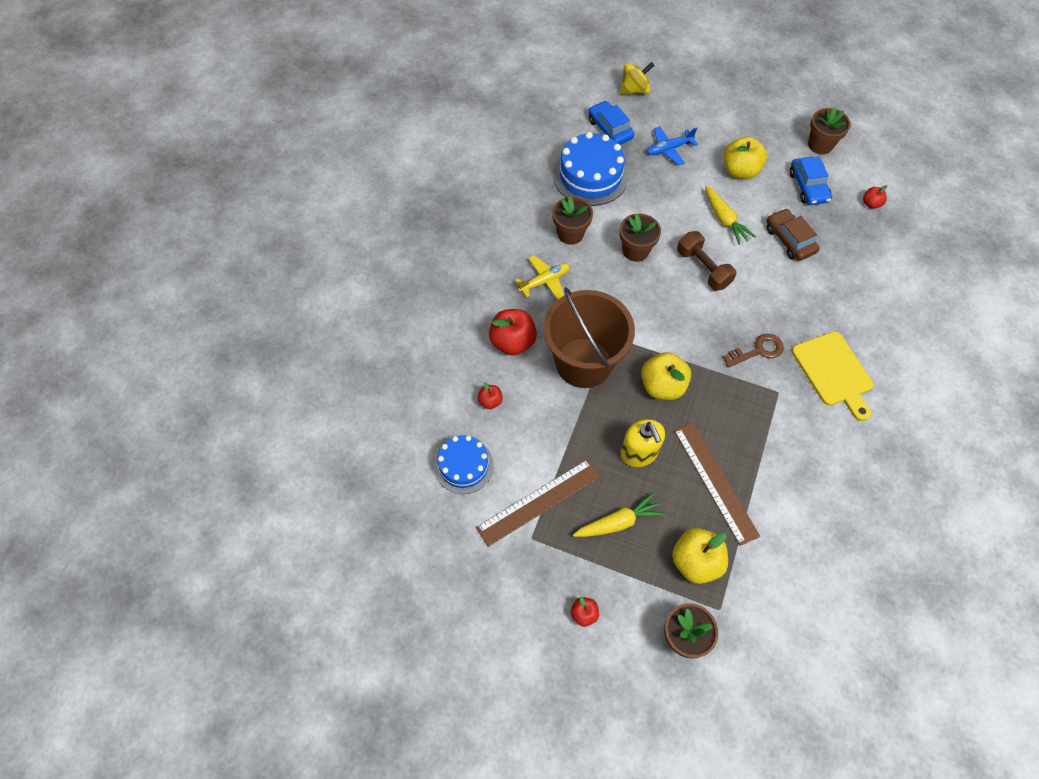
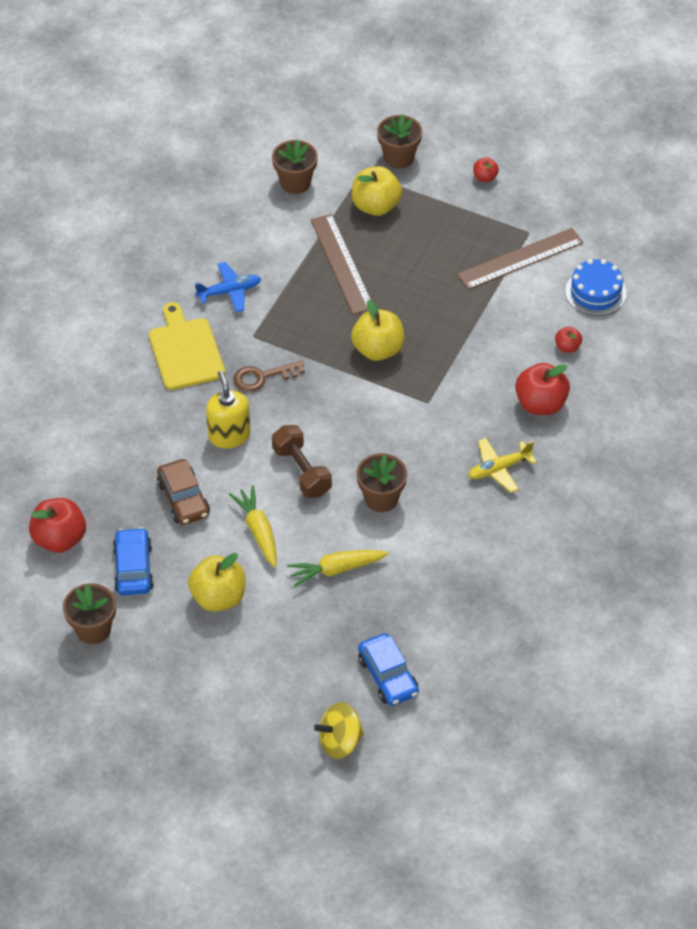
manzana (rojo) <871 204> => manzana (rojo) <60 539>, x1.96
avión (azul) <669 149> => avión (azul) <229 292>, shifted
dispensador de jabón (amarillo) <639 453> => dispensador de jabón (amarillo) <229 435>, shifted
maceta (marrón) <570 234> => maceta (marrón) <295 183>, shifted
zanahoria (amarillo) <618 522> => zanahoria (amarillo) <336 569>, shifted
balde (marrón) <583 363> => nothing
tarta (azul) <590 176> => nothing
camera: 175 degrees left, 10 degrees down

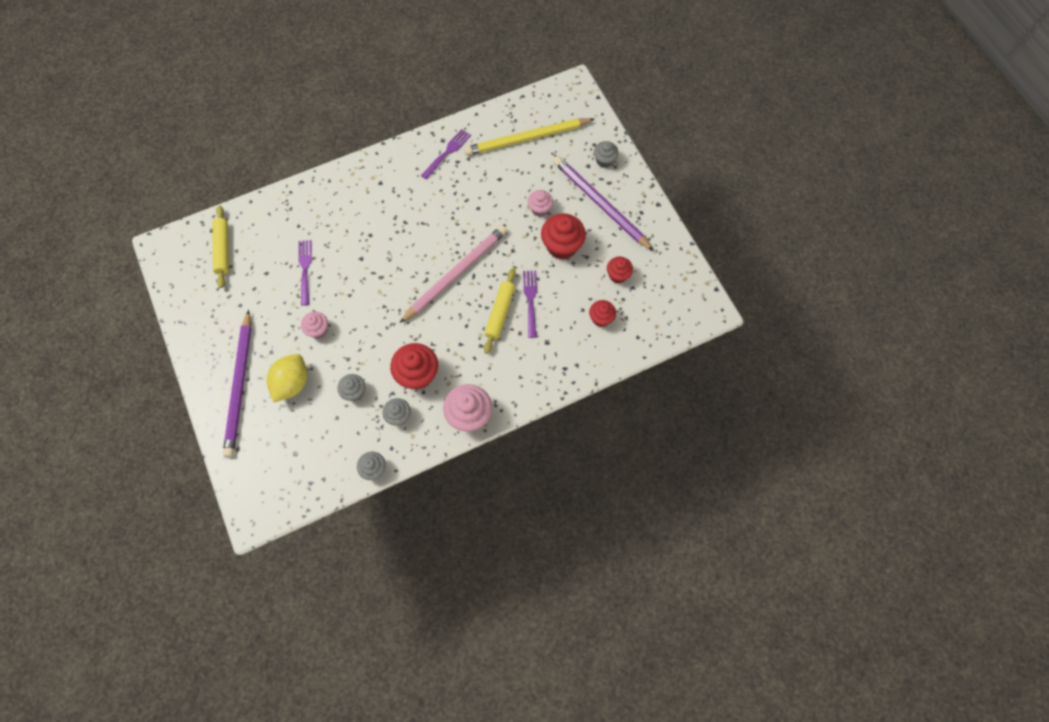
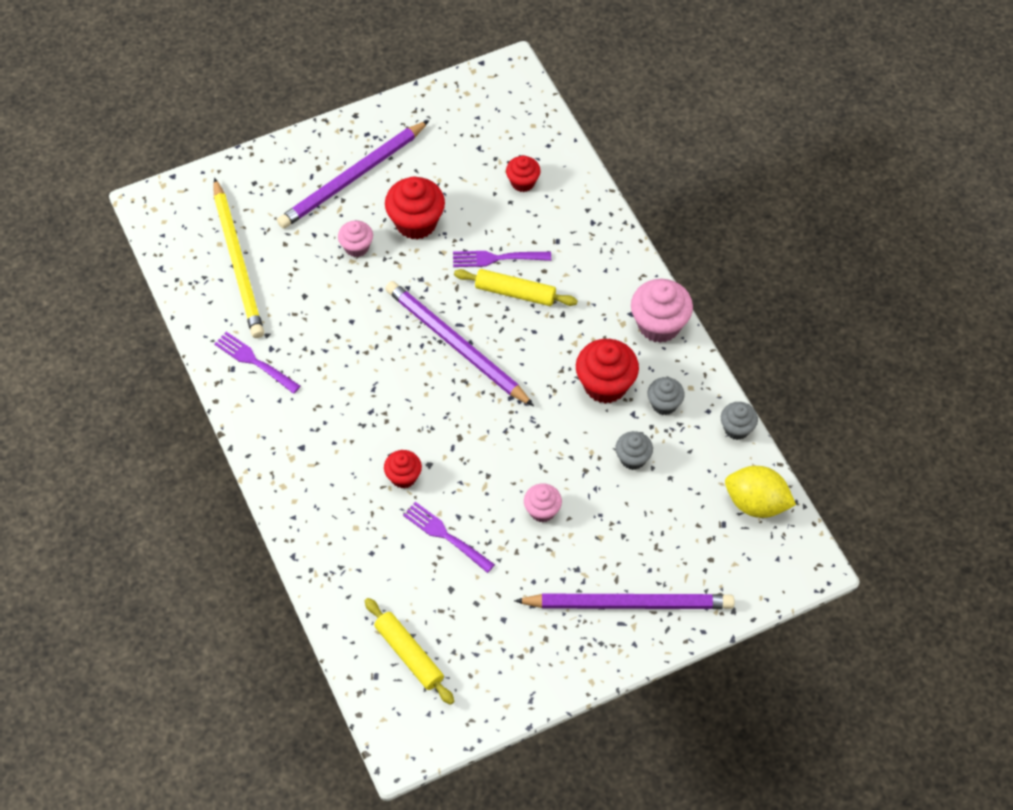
rodillo (amarillo) <223 249> => rodillo (amarillo) <409 654>, 60 degrees clockwise
magdalena (rojo) <618 275> => magdalena (rojo) <403 477>, shifted
lápiz (rosa) <455 274> => lápiz (morado) <456 345>
tenedor (morado) <305 270> => tenedor (morado) <446 536>, 45 degrees clockwise
limón (amarillo) <292 383> => limón (amarillo) <756 503>, shifted
magdalena (gris) <604 160> => nothing
camera: 90 degrees left, 10 degrees down

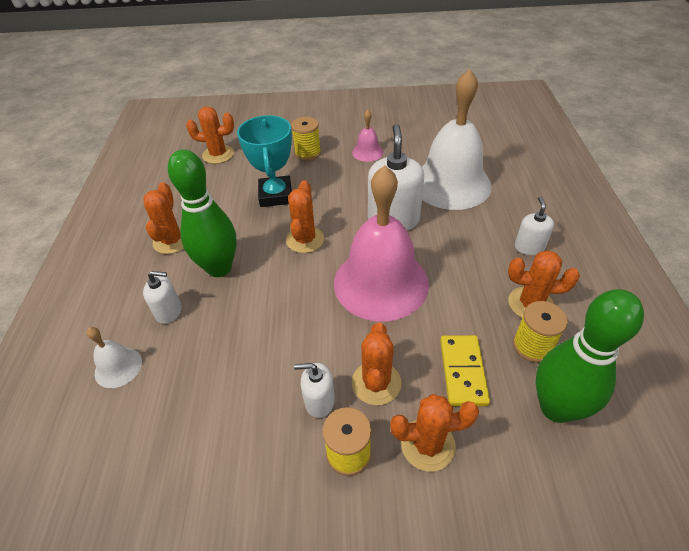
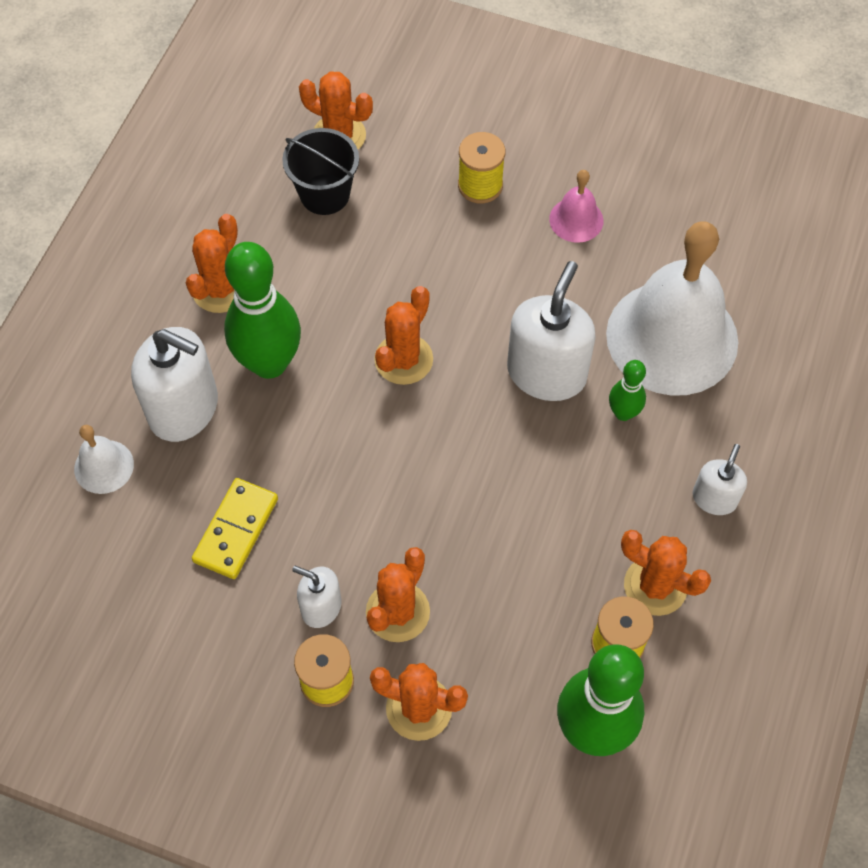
dispensador de jabón (blanco) <169 311> => dispensador de jabón (blanco) <184 408>, x1.85
ficha de dominó (amarillo) <462 371> => ficha de dominó (amarillo) <236 530>, shifted
nothing => balde (negro) <325 194>
nothing => bolo (verde) <623 413>
trofeo (turquesa) <276 195> => nothing
campana (rosa) <381 283> => nothing
camera: 20 degrees right, 15 degrees up

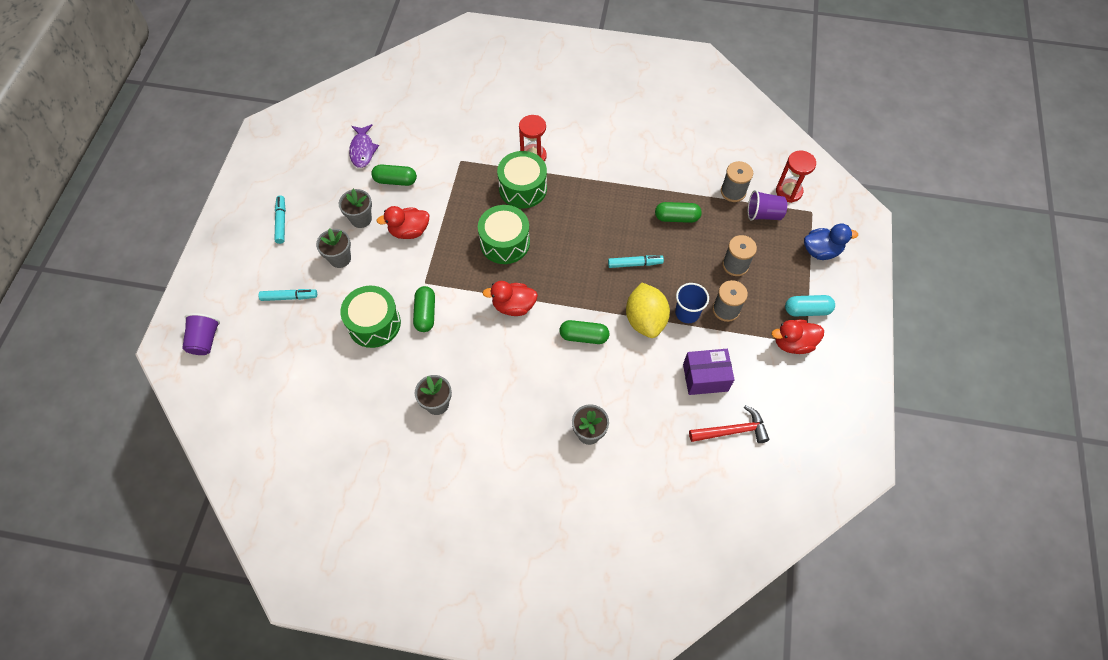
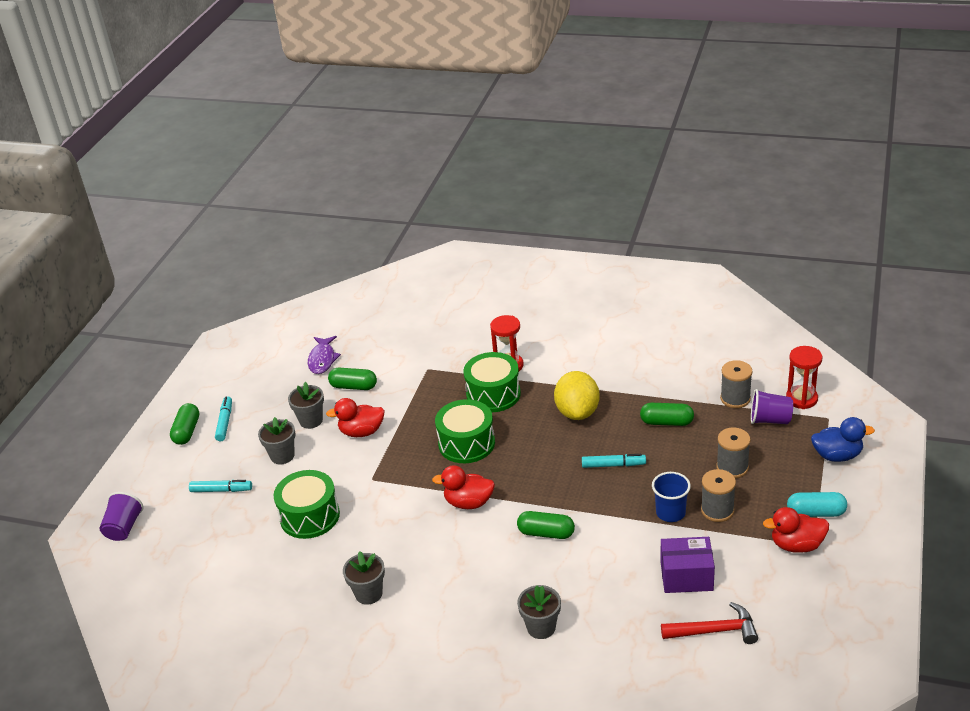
cápsula (verde) <425 313> => cápsula (verde) <187 431>, shifted
limón (amarillo) <645 320> => limón (amarillo) <577 412>, shifted
camera: 10 degrees right, 25 degrees down

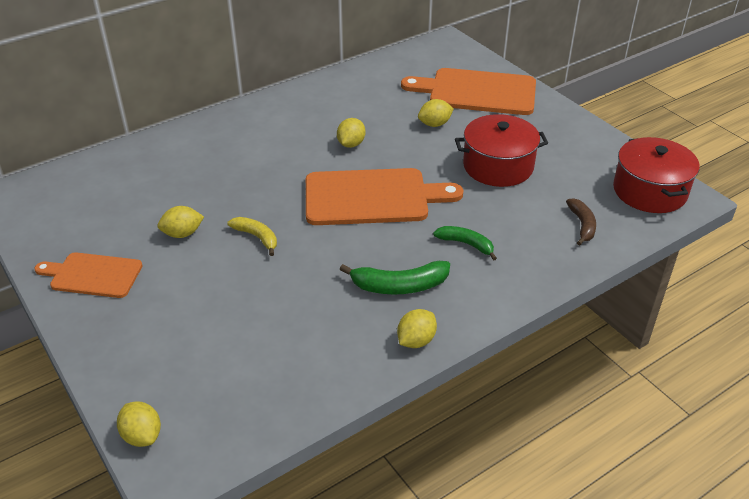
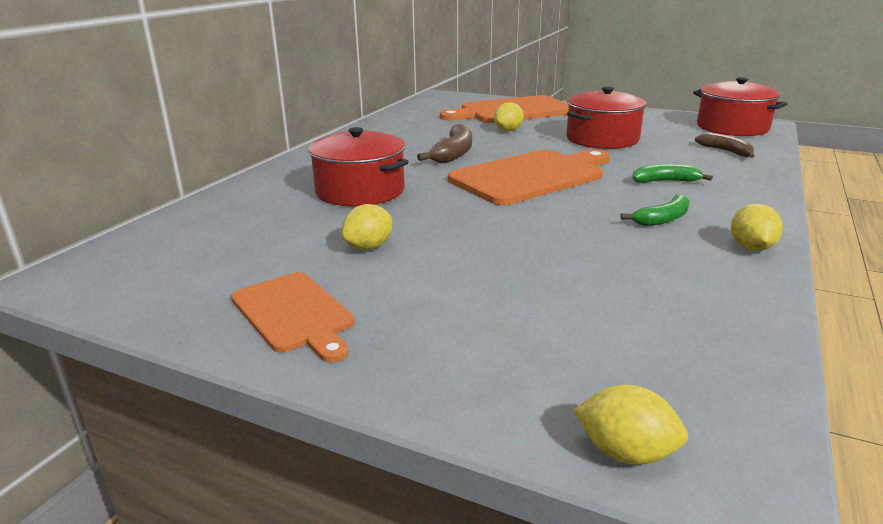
tabla de cortar (naranja) <92 275> => tabla de cortar (naranja) <294 314>, 105 degrees counterclockwise
nothing => olla (rojo) <360 191>
limón (amarillo) <351 144> => plátano (marrón) <453 153>
plátano (verde) <399 286> => plátano (verde) <662 219>, x0.66
plátano (amarillo) <257 237> => nothing
camera: 30 degrees left, 15 degrees down

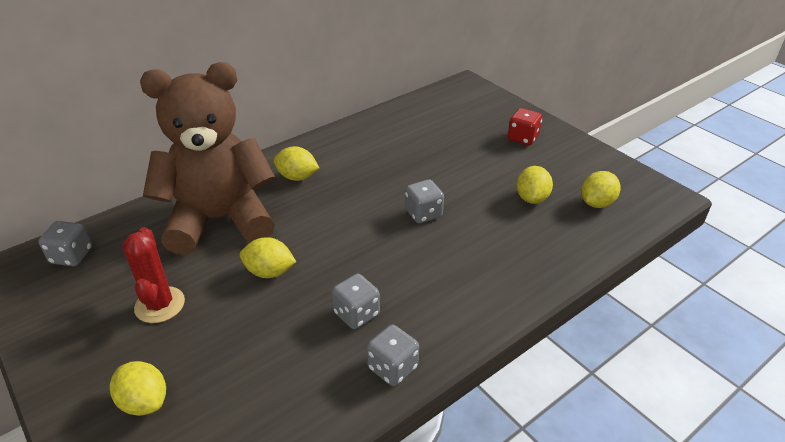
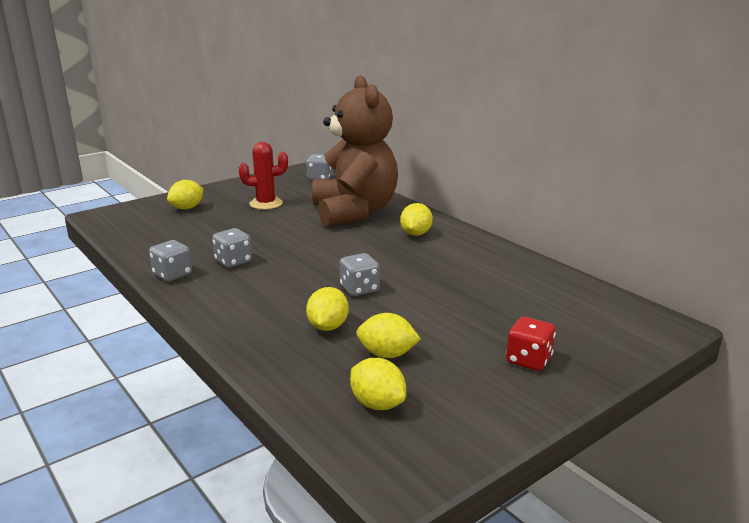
limón (amarillo) <269 272> => limón (amarillo) <328 327>, shifted
camera: 90 degrees right, 15 degrees down

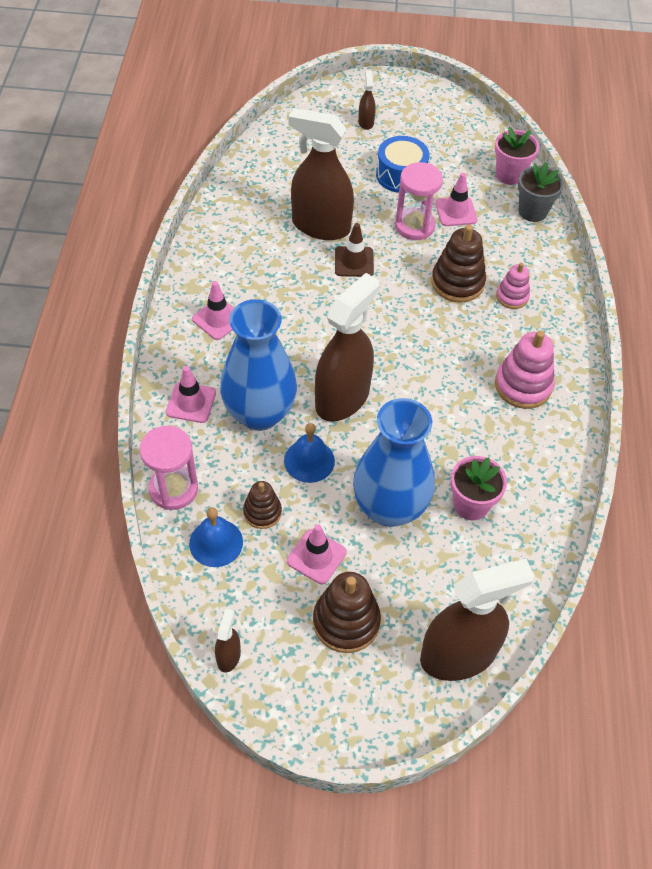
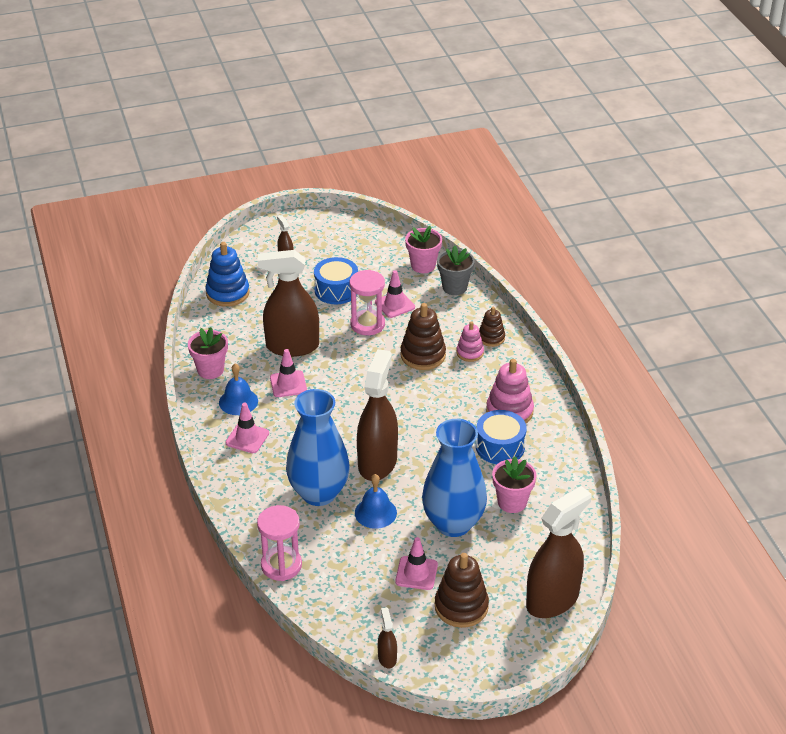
nothing => maceta (rosa) <210 370>
nothing => juguete apilable (azul) <227 293>
campana (azul) <216 542> => campana (azul) <238 401>, shifted
cono de tráfico (rosa) <191 402> => cono de tráfico (rosa) <288 384>, shifted
nothing => tambor (azul) <500 447>
juguete apilable (marrón) <262 512> => juguete apilable (marrón) <491 338>, shifted
cono de tráfico (marrón) <354 262> => nothing
camera: 20 degrees left, 15 degrees down

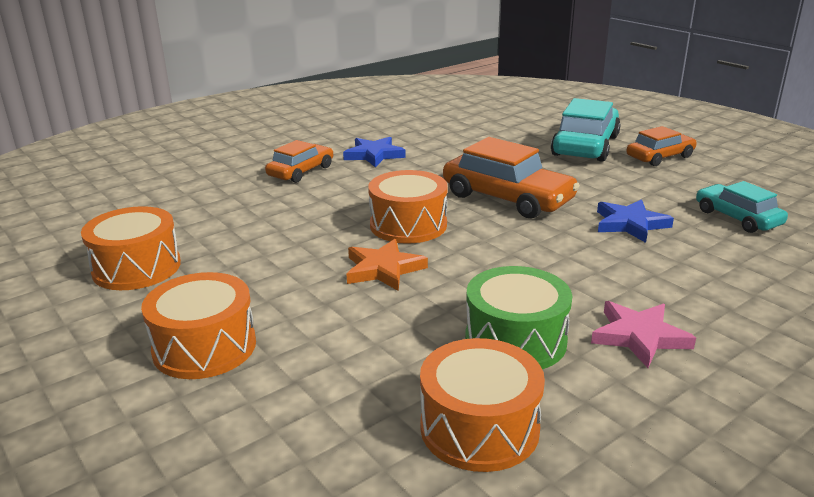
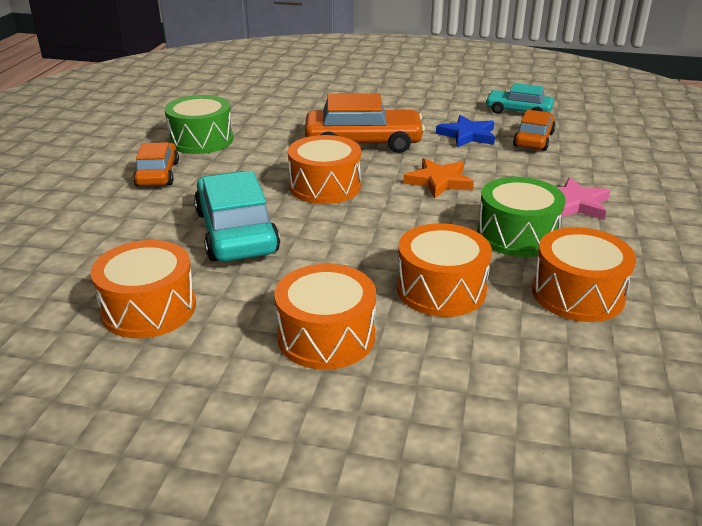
estrella (azul) <374 155> => tambor (verde) <201 140>
coche (turquesa) <585 146> => coche (turquesa) <236 232>, shifted
nothing => tambor (naranja) <441 289>
estrella (naranja) <383 269> => estrella (naranja) <439 181>, shifted
coche (naranja) <660 157> => coche (naranja) <533 139>, shifted
camera: 40 degrees left, 5 degrees up

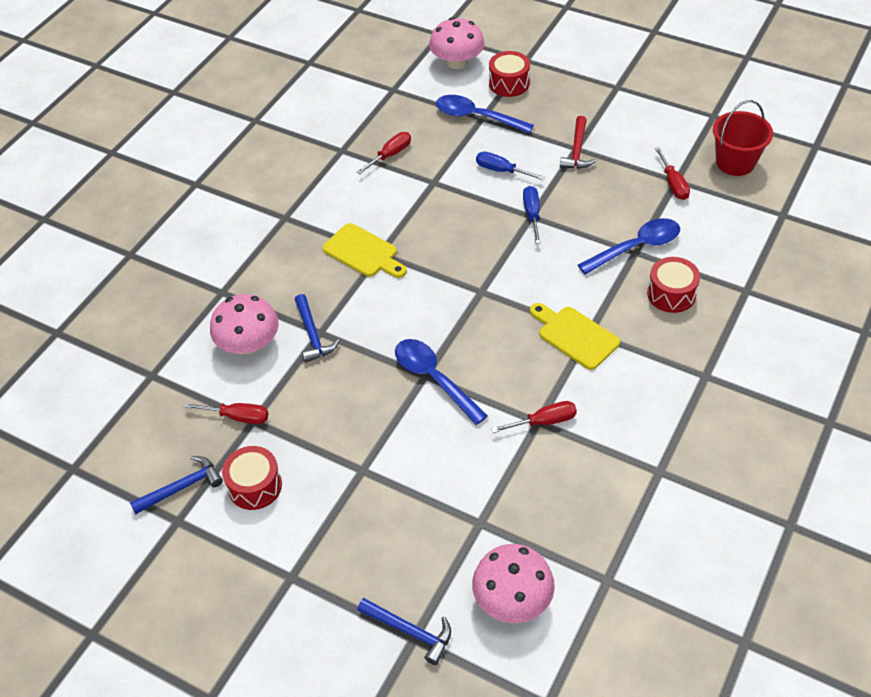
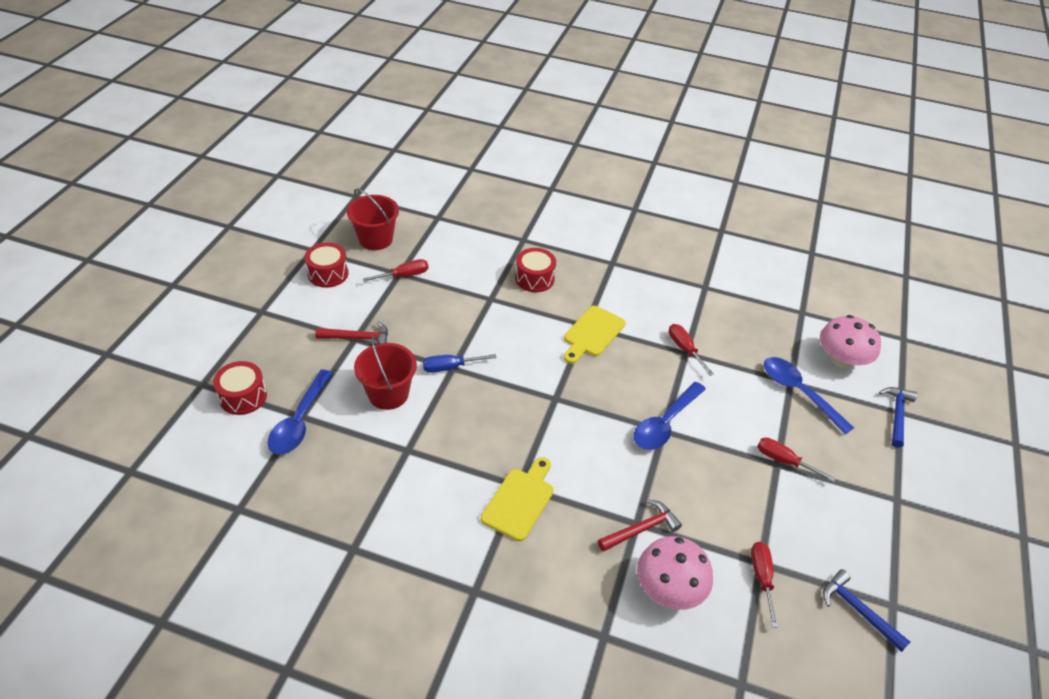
tambor (rojo) <255 486> => tambor (rojo) <328 274>, shifted
destornillador (azul) <501 171> => balde (rojo) <388 394>
martillo (azul) <313 335> => martillo (rojo) <641 529>
destornillador (rojo) <390 155> => destornillador (rojo) <784 461>, shifted
cuchara (azul) <636 247> => cuchara (azul) <799 392>, shifted
seta (rosa) <457 62> => nothing
camera: 105 degrees left, 5 degrees down

